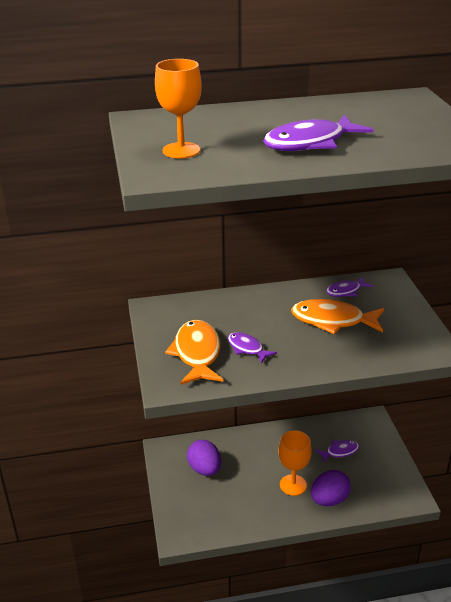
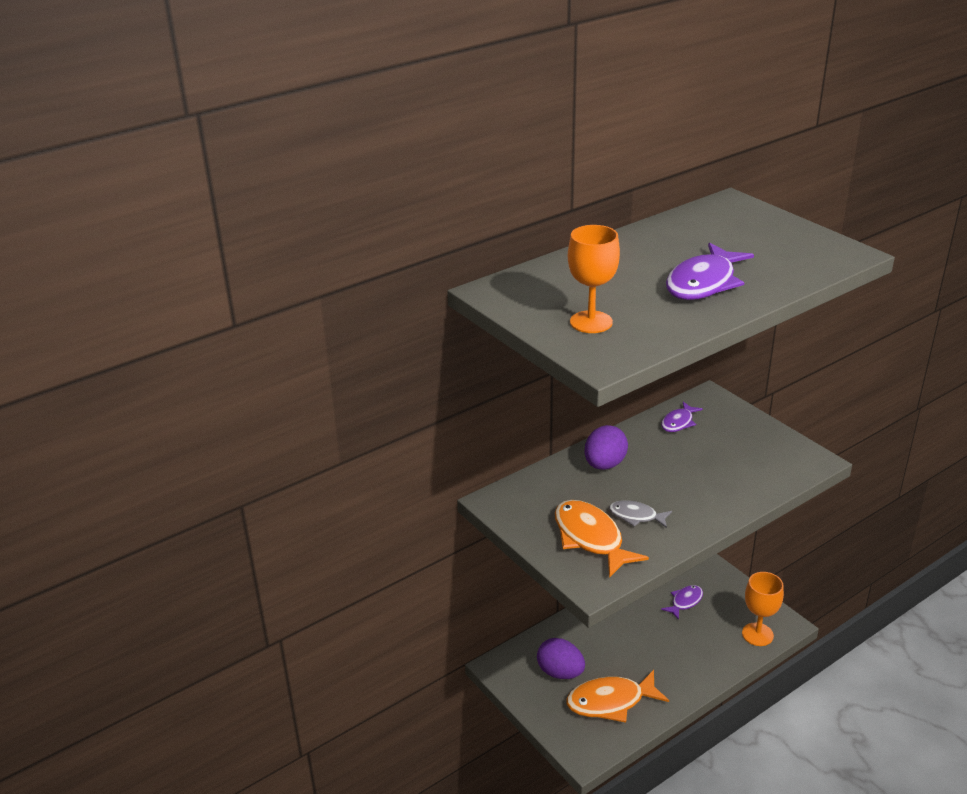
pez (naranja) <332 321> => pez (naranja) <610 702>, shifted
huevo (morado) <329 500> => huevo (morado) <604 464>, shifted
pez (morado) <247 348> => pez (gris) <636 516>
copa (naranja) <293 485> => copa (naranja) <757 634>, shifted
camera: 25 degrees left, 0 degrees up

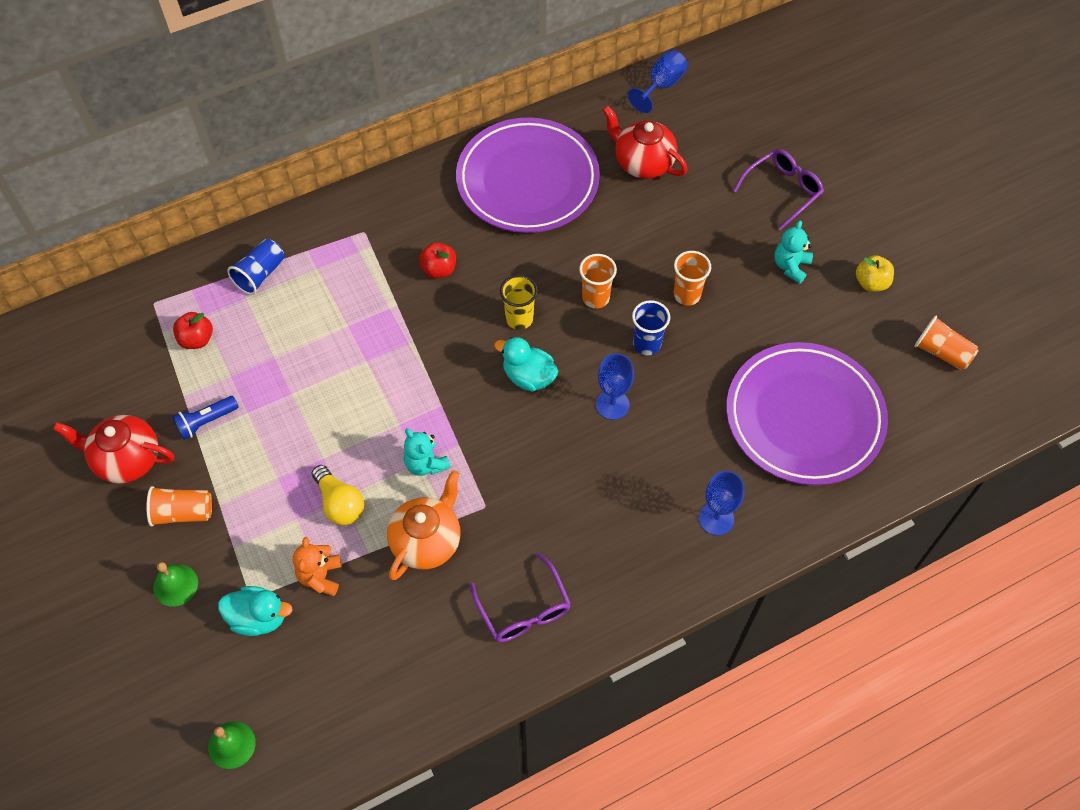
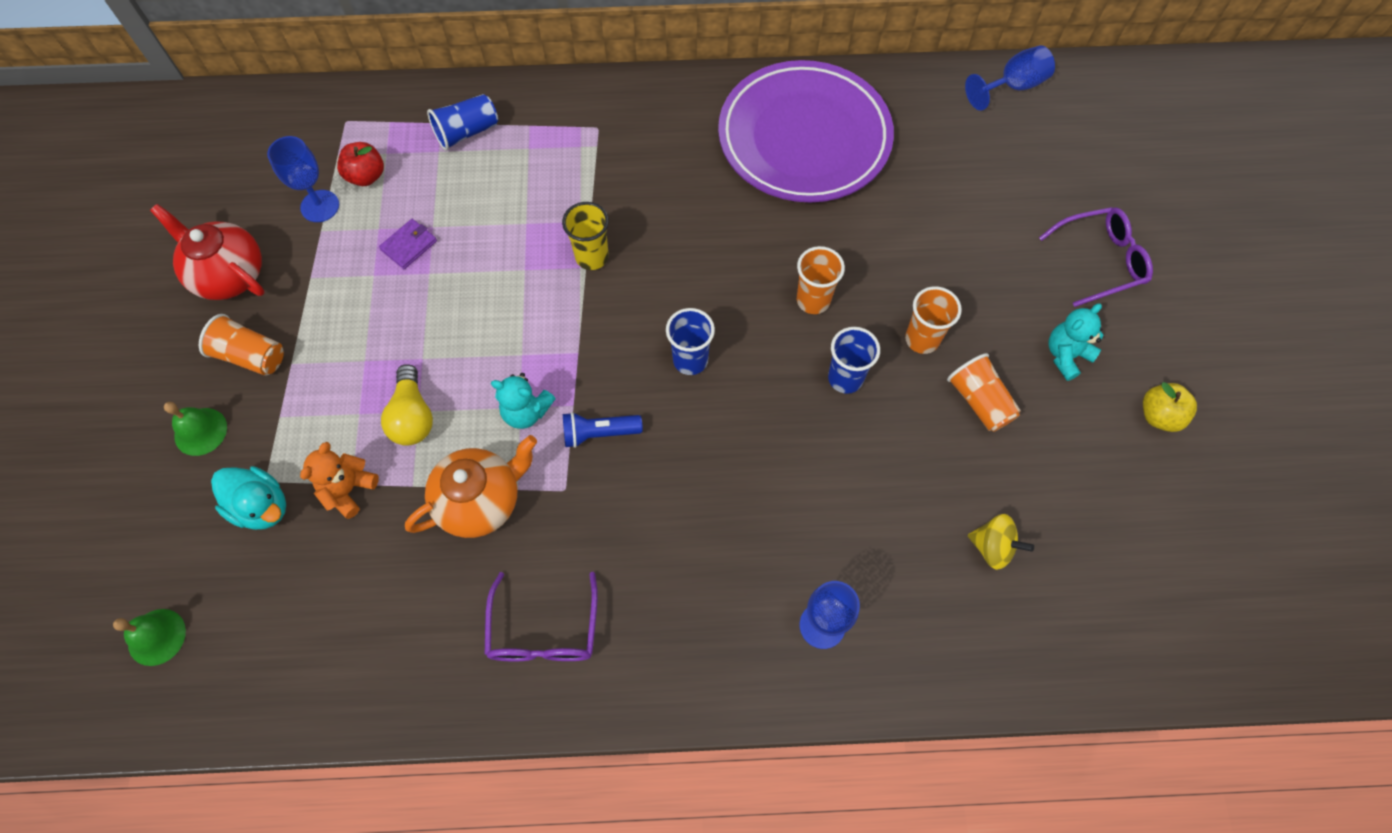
copa (azul) <612 405> => copa (azul) <320 206>, shifted
nothing => cartera (morado) <409 245>
osito (turquesa) <426 464> => osito (turquesa) <526 412>, 60 degrees counterclockwise
vaso (amarillo) <519 319> => vaso (amarillo) <592 257>, shifted
lámpara de mano (azul) <206 422> => lámpara de mano (azul) <599 433>, shifted
pato (turquesa) <528 376> => vaso (azul) <690 360>
vaso (naranja) <942 352> => vaso (naranja) <979 401>, shifted
plato (morado) <804 417> => peonza (amarillo) <992 547>
manzana (rojo) <439 269> => nothing
tetera (rojo) <642 163> => nothing
camera: 25 degrees right, 5 degrees up

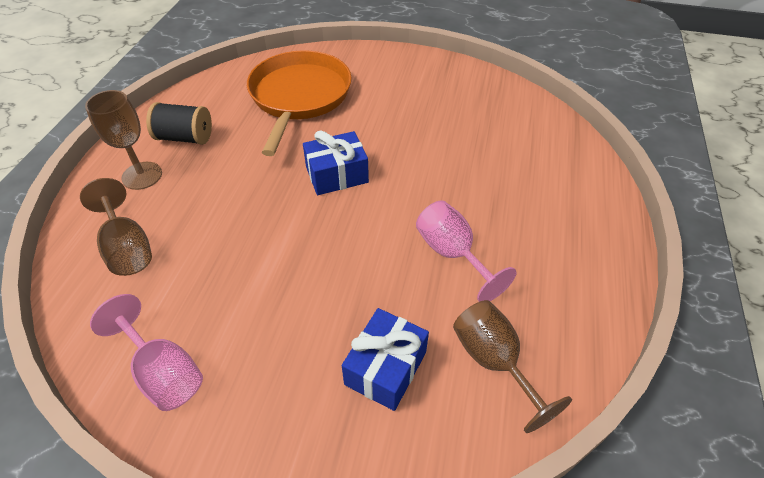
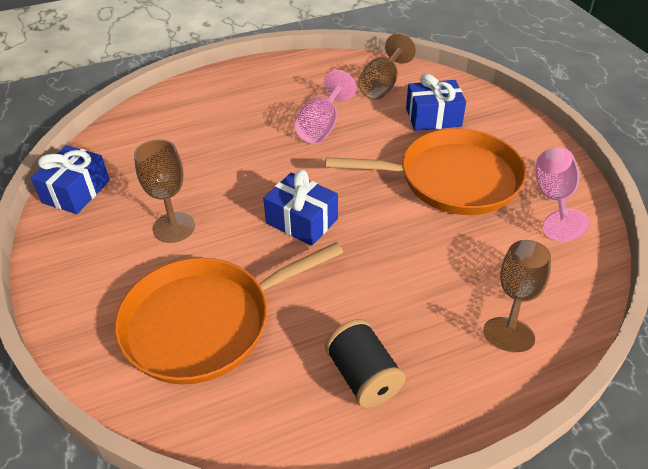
nothing => regalo (azul) <76 191>
copa (marrón) <142 175> => copa (marrón) <174 227>, shifted
nothing => sartén (naranja) <452 179>
camera: 125 degrees left, 5 degrees down

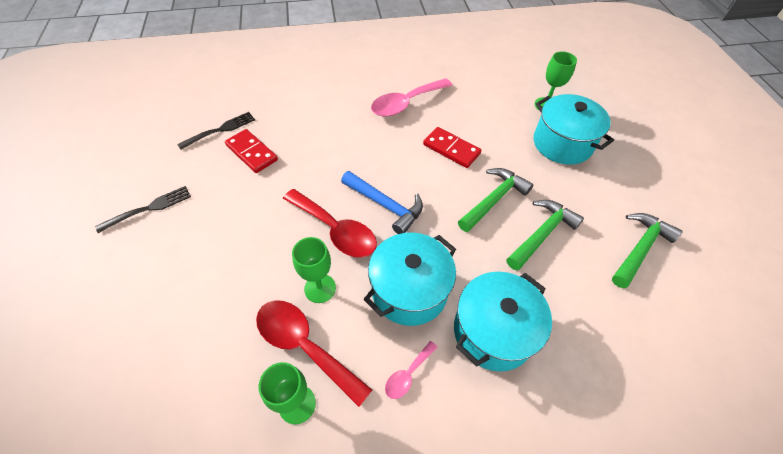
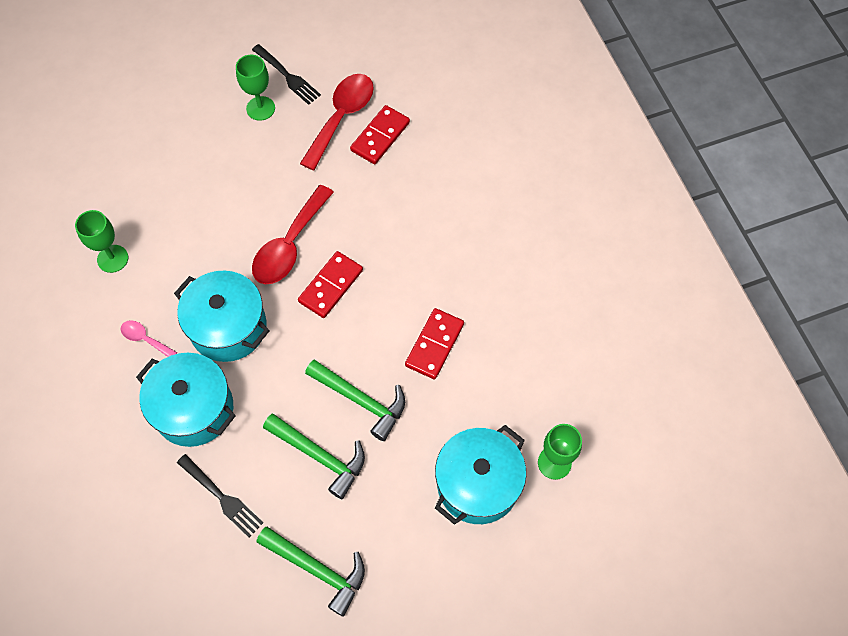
tenedor (negro) <220 130> => tenedor (negro) <222 497>, shifted
copa (verde) <320 288> => copa (verde) <260 108>, shifted
martillo (azul) <385 205> => ficha de dominó (rojo) <331 286>
cuchara (rojo) <304 346> => cuchara (rojo) <341 117>, shifted
cuchara (rosa) <406 103> => nothing
camera: 80 degrees right, 10 degrees up

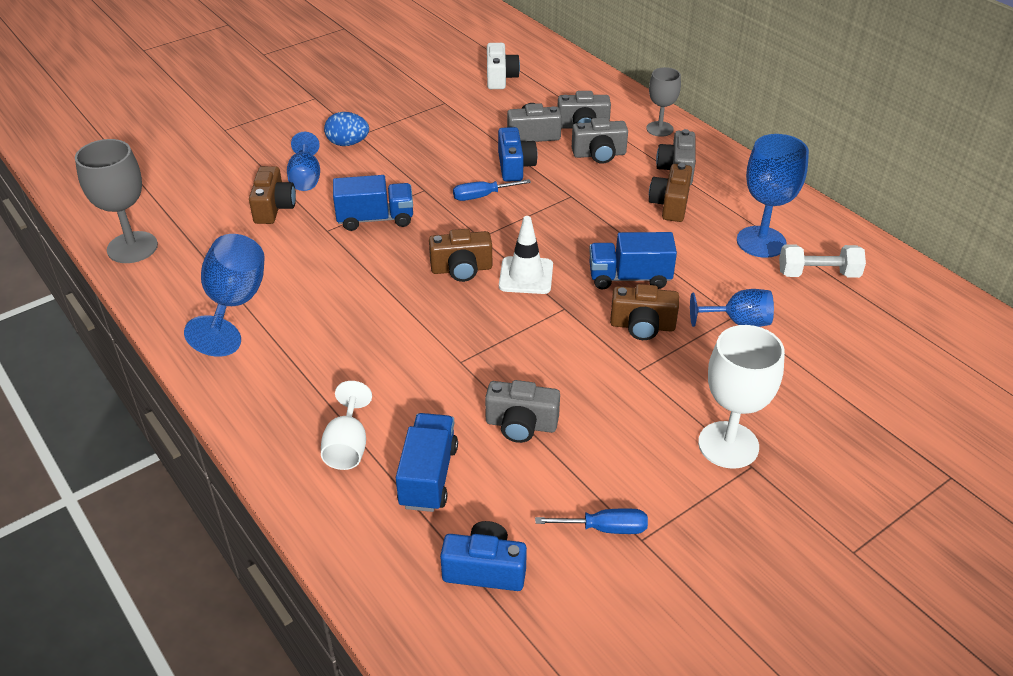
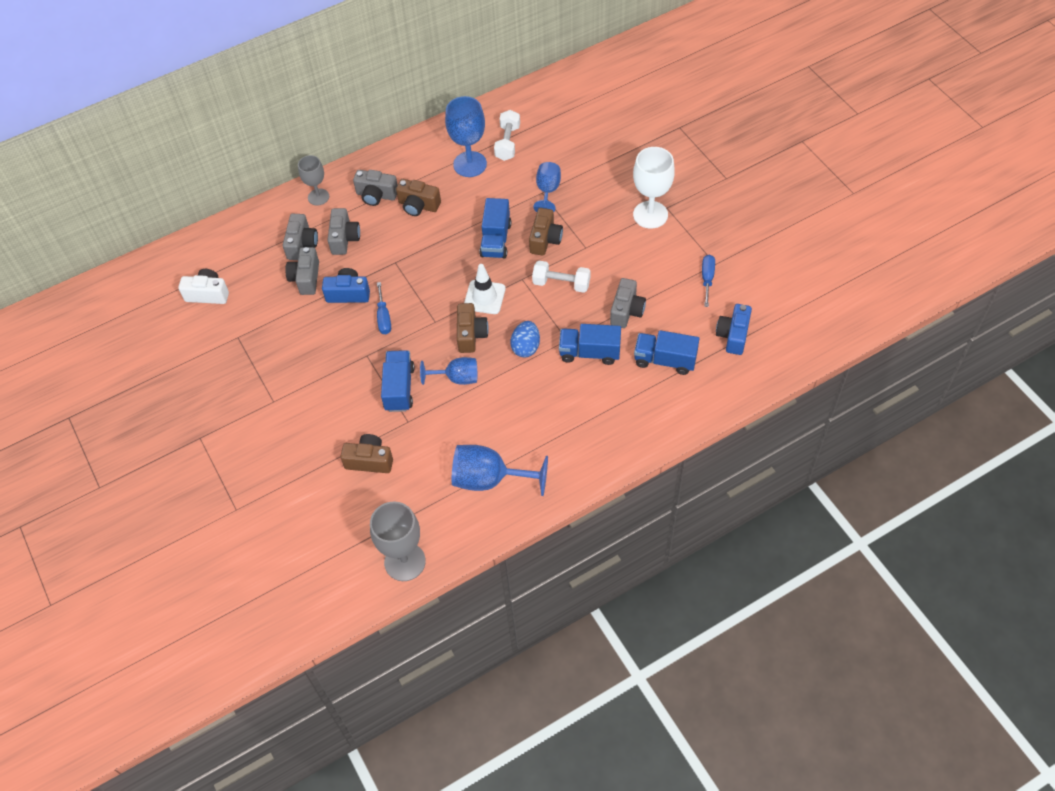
copa (azul) <306 178> => copa (azul) <457 378>, shifted
huevo (azul) <348 143> => huevo (azul) <526 347>, shifted
nothing => mancuerna (blanco) <561 283>
nothing => camión (azul) <589 352>
copa (blanco) <347 446> => nothing
camera: 80 degrees left, 15 degrees up

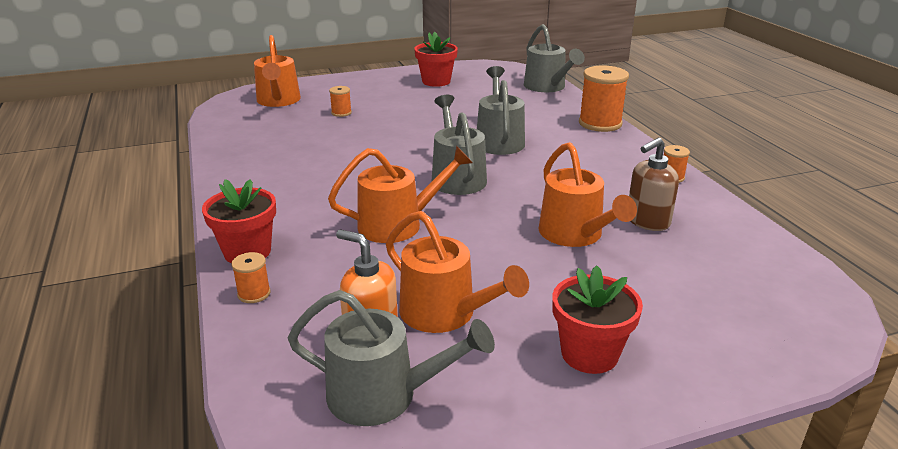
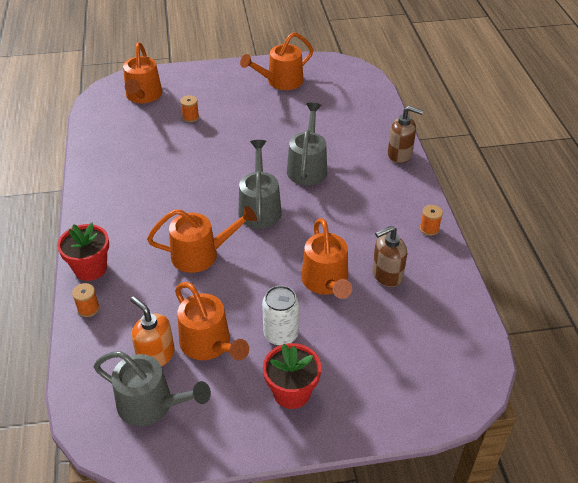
maceta (rojo) <436 81> => regadera (naranja) <280 82>
nothing => lata (blanco) <281 334>
carrete (naranja) <600 123> => dispensador de jabón (marrón) <400 155>
regadera (gris) <547 87> => nothing
camera: 10 degrees right, 15 degrees up

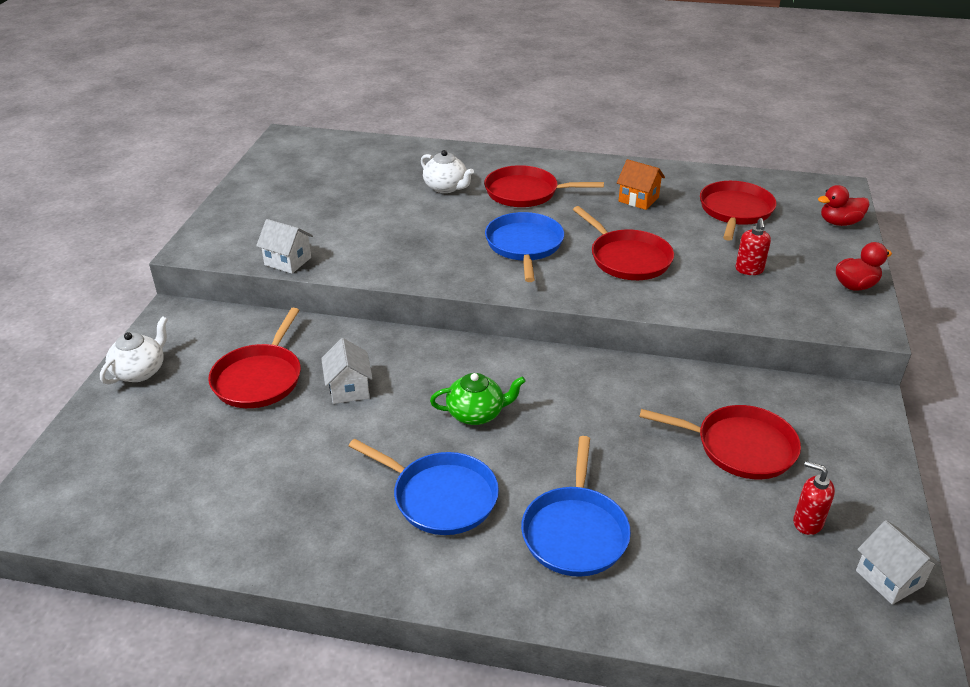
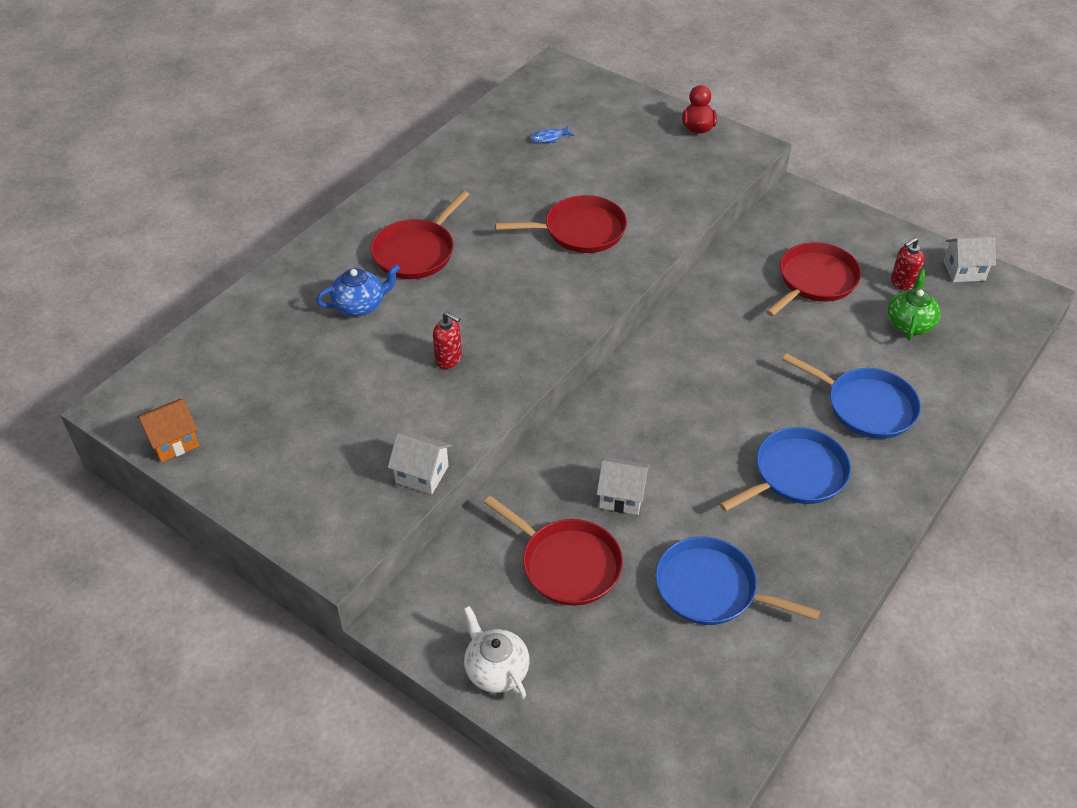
casa (naranja) <638 199> => casa (naranja) <173 442>, shifted
tetera (blanco) <446 187> => tetera (azul) <360 305>
casa (blanco) <288 261> => casa (blanco) <421 474>, 60 degrees clockwise
dispensador de jabón (rojo) <749 270> => dispensador de jabón (rojo) <449 359>, shifted
sartén (rojo) <735 211> => pez (azul) <549 138>
sartén (azul) <524 245> => sartén (azul) <711 589>, shifted
tetera (verde) <476 414> => tetera (verde) <909 323>, shifted
pato (rojo) <839 223> => nothing
camera: 65 degrees left, 10 degrees up

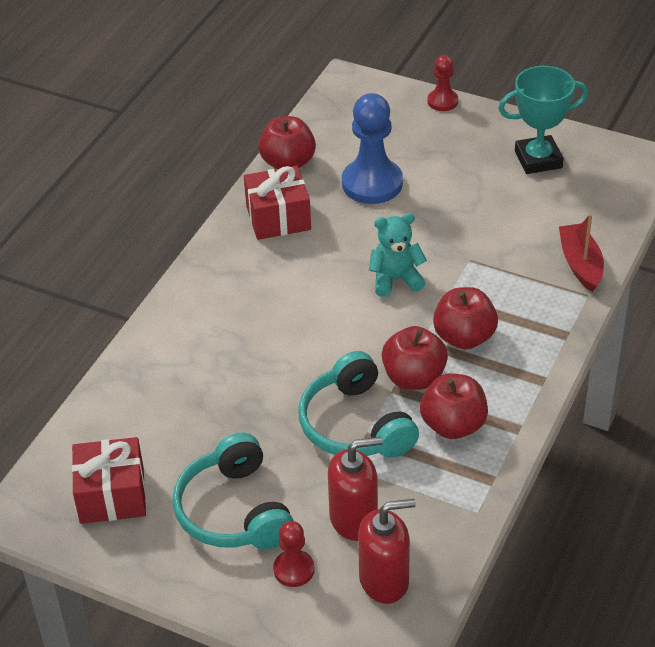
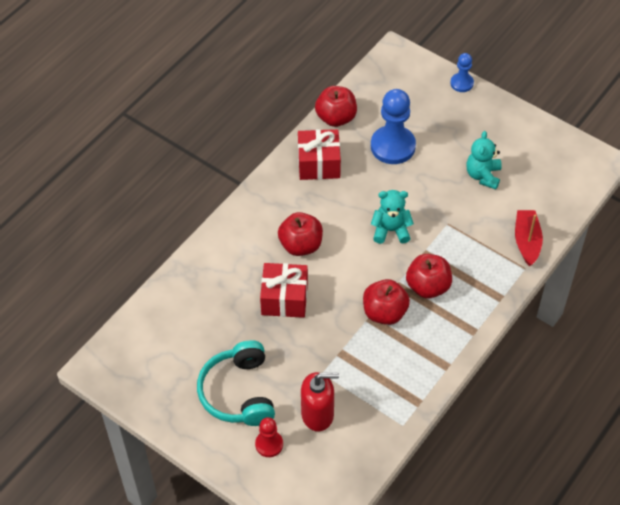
regalo (rojo) <112 495> => regalo (rojo) <284 298>, shifted
manzana (rojo) <453 425> => manzana (rojo) <301 245>, shifted
peón (rojo) <442 101> => peón (azul) <461 83>
nothing => osito (turquesa) <483 175>
auriculares (turquesa) <355 425> => nothing
dispensador de jabón (rojo) <384 580> => nothing
trofeo (turquesa) <538 159> => nothing
camera: 10 degrees right, 10 degrees up

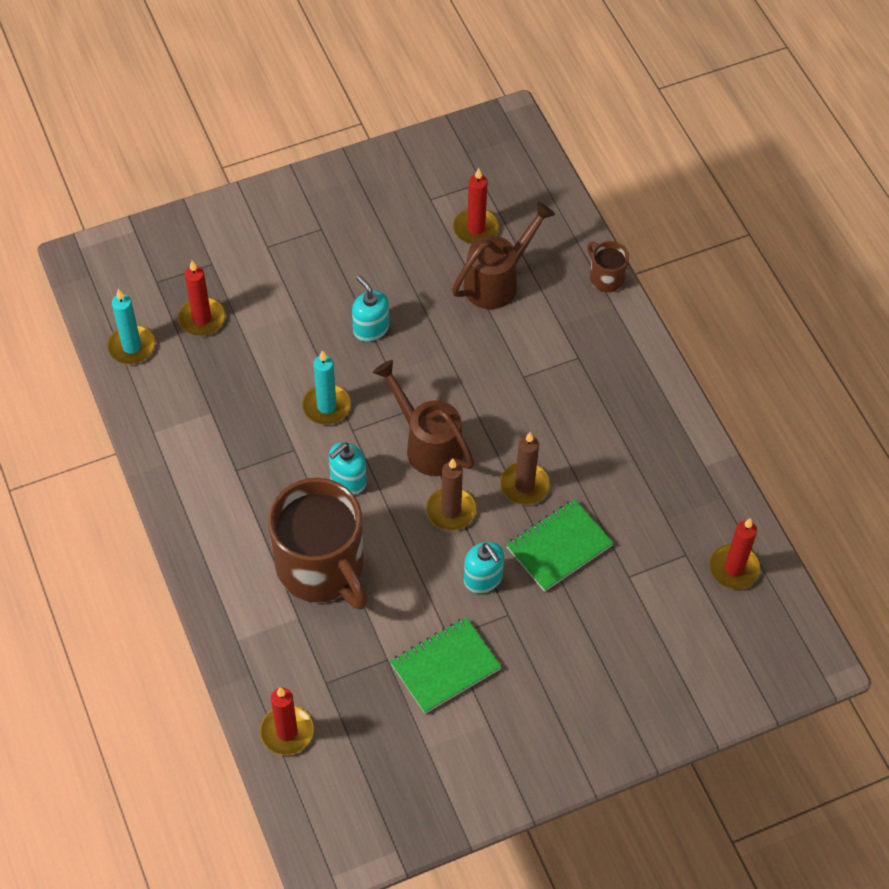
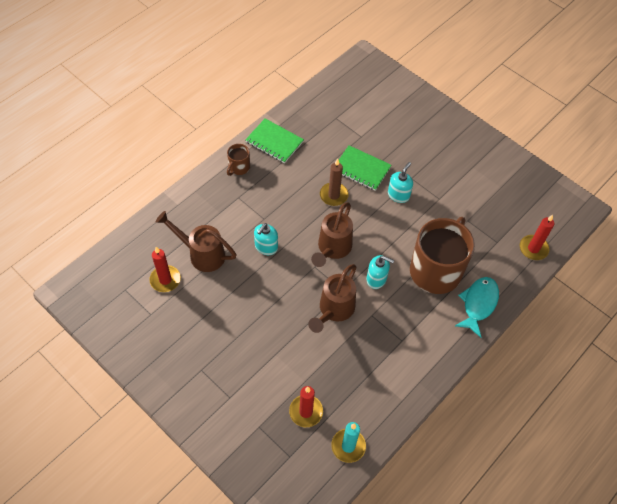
taza (marrón) <606 278> => taza (marrón) <238 168>, shifted
cuaderno (verde) <445 666> => cuaderno (verde) <274 142>, shifted
dispensador de jabón (turquesa) <371 328> => dispensador de jabón (turquesa) <266 247>, shifted
vela (turquesa) <326 406> => regadera (marrón) <334 310>
nothing => pez (turquesa) <478 304>
vela (marrón) <451 511> => nothing
vela (rojo) <734 568> => nothing
camera: 115 degrees left, 0 degrees up

